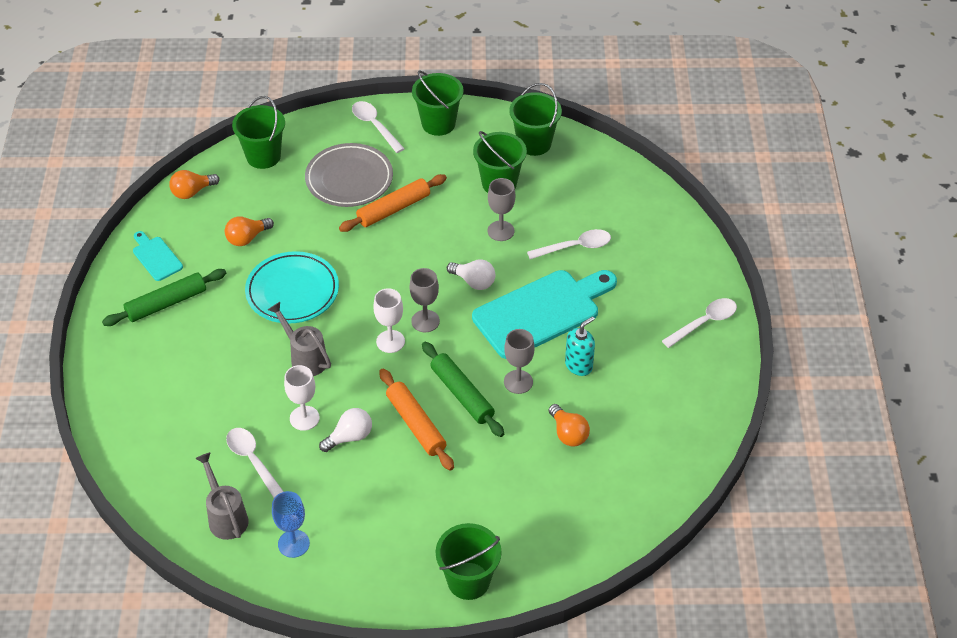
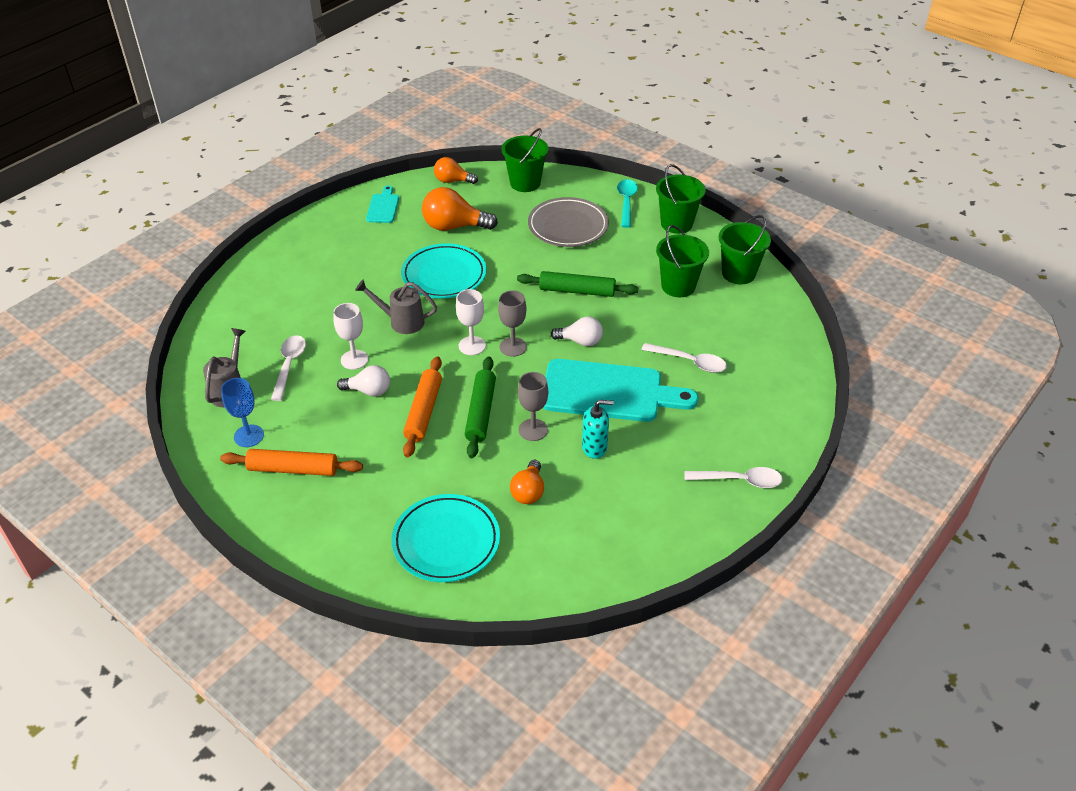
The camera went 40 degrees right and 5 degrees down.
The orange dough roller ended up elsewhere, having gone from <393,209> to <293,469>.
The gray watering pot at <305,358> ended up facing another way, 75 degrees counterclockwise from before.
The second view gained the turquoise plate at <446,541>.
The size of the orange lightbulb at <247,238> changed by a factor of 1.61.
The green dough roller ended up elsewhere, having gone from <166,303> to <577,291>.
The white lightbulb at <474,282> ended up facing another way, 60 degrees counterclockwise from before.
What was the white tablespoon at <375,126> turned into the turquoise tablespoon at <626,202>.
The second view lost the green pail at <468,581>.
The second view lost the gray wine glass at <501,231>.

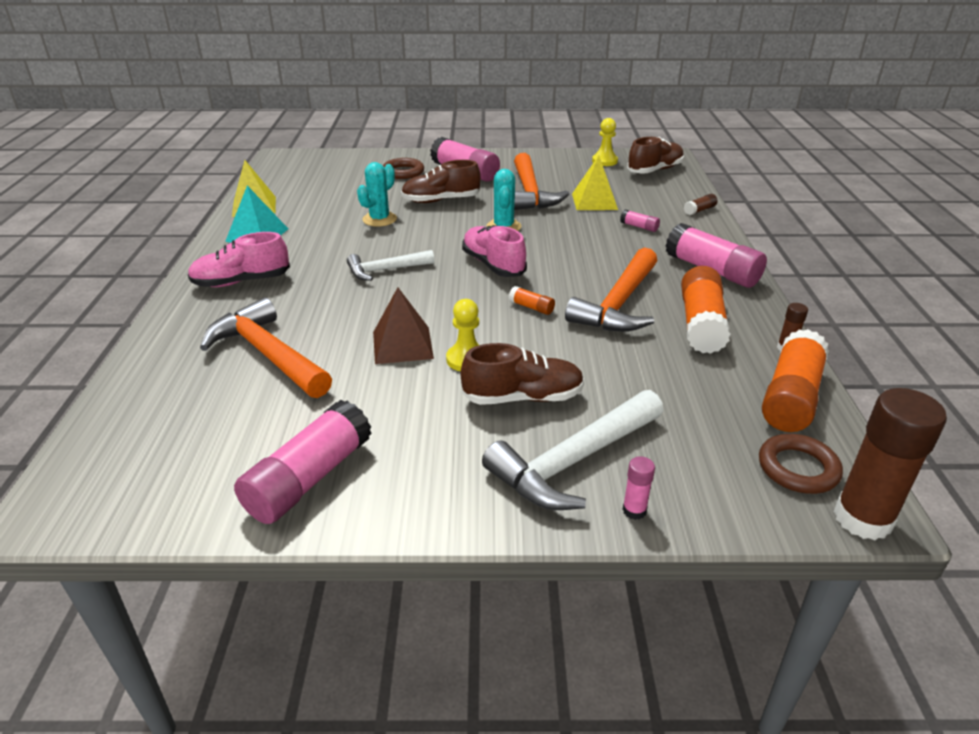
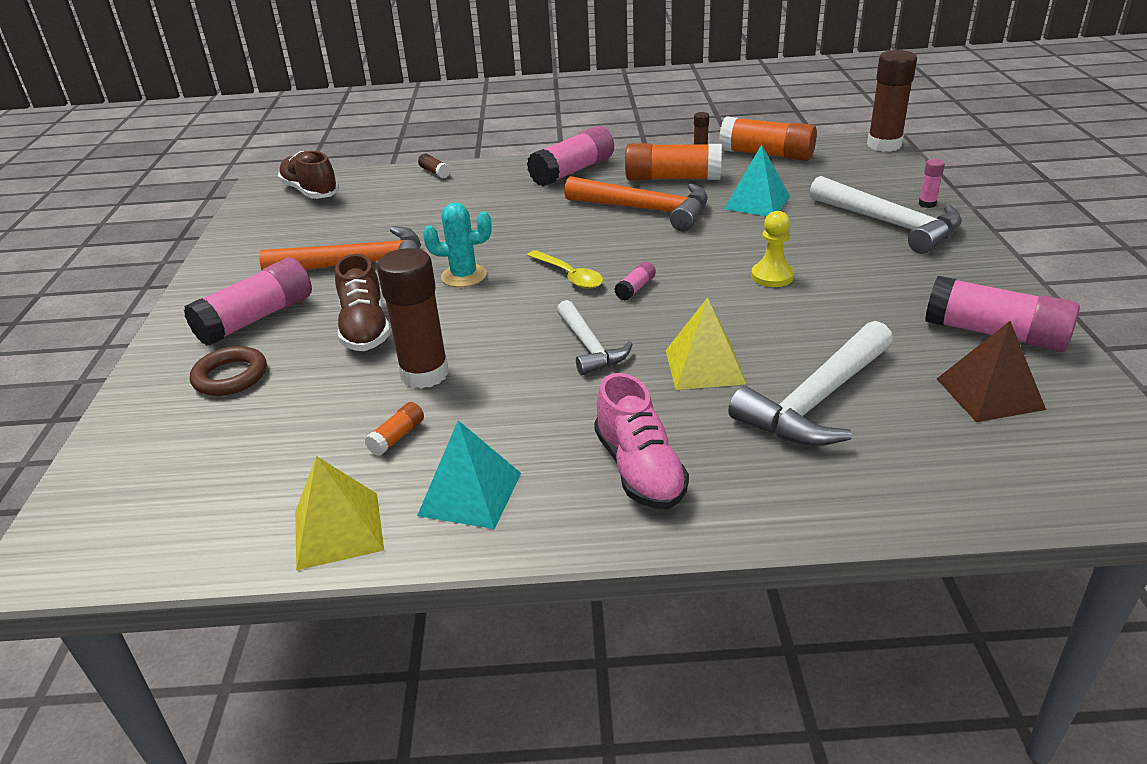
The camera went 90 degrees left and 0 degrees up.
The orange glue ended up elsewhere, having gone from <531,307> to <397,437>.
Where the turquoise cactus stood at <379,219>, the brown glue came to stand at <424,374>.
Where the pink lace-up shoe stood at <493,265>, the golden tablespoon came to stand at <569,276>.
The pink glue ended up elsewhere, having gone from <639,227> to <635,288>.
The golden pyramid shape ended up elsewhere, having gone from <594,201> to <704,366>.
The second view gained the turquoise pyramid shape at <757,202>.
What was the orange hammer at <268,354> turned into the white hammer at <816,401>.
The brown pyramid shape ended up elsewhere, having gone from <402,345> to <989,393>.
The second view lost the brown lace-up shoe at <523,397>.
The second view lost the golden pawn at <604,161>.
The second view lost the brown hoop at <798,468>.

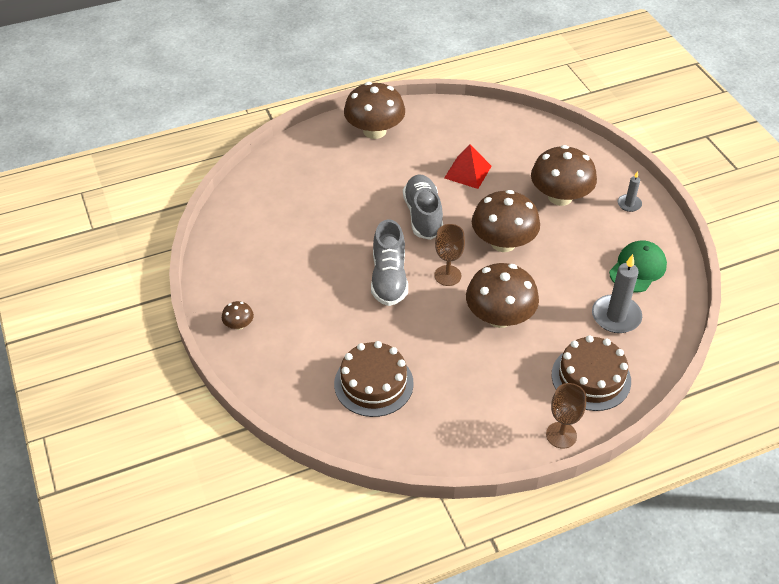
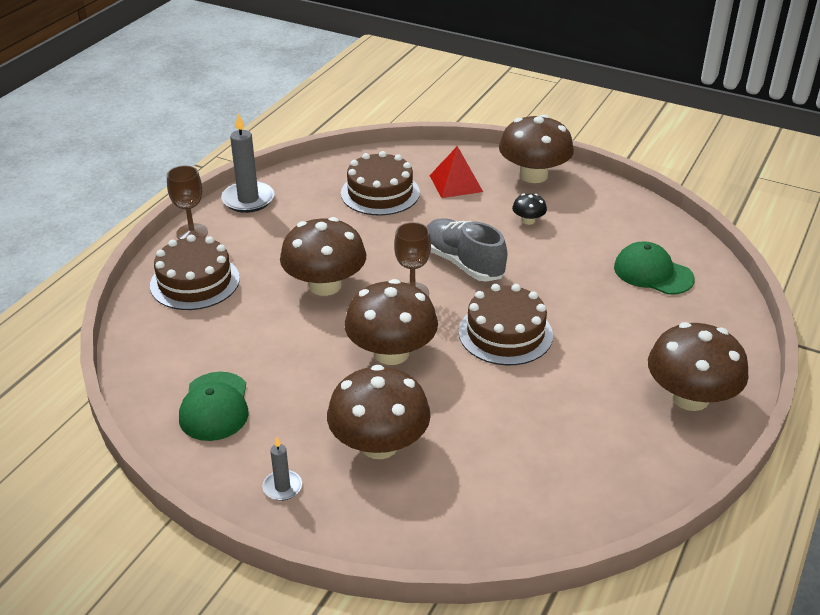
The camera went 140 degrees right and 10 degrees down.
The gray candle ended up elsewhere, having gone from <616,316> to <248,199>.
The scarlet pyramid shape ended up elsewhere, having gone from <467,172> to <456,183>.
Where the gray lace-up shoe stood at <423,215>, the brown gateau came to stand at <505,333>.
The size of the brown toadstool at <239,324> changed by a factor of 2.27.
The second view gained the black toadstool at <528,220>.
The second view gained the green cap at <653,273>.

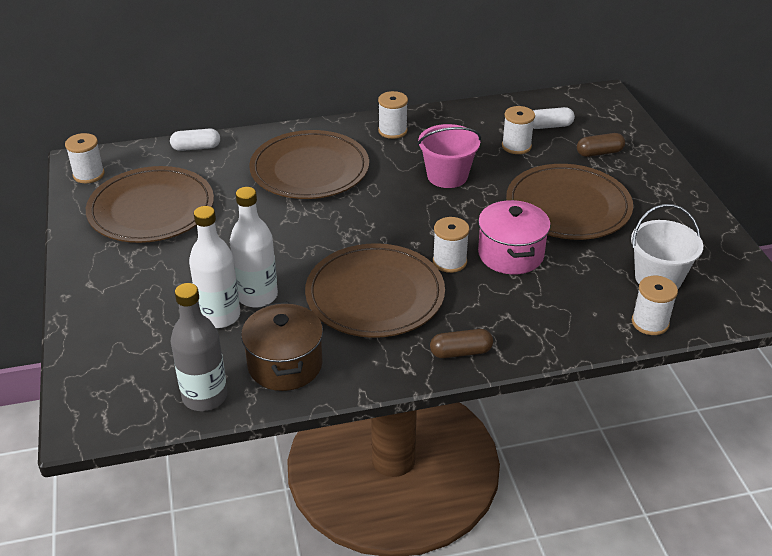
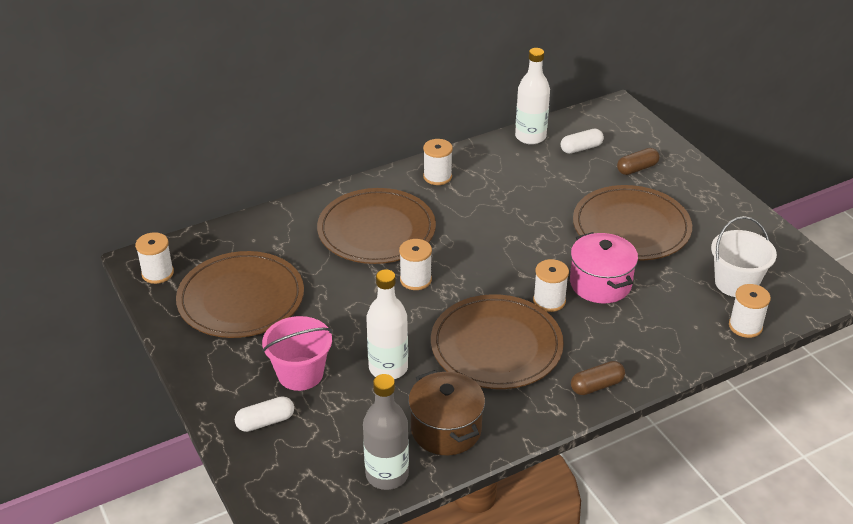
The camera went 15 degrees left and 0 degrees up.
The white capsule ended up elsewhere, having gone from <196,147> to <265,421>.
The pink pail ended up elsewhere, having gone from <447,176> to <300,374>.
The white reel of thread ended up elsewhere, having gone from <516,146> to <415,280>.
The white drink bottle ended up elsewhere, having gone from <219,316> to <530,137>.

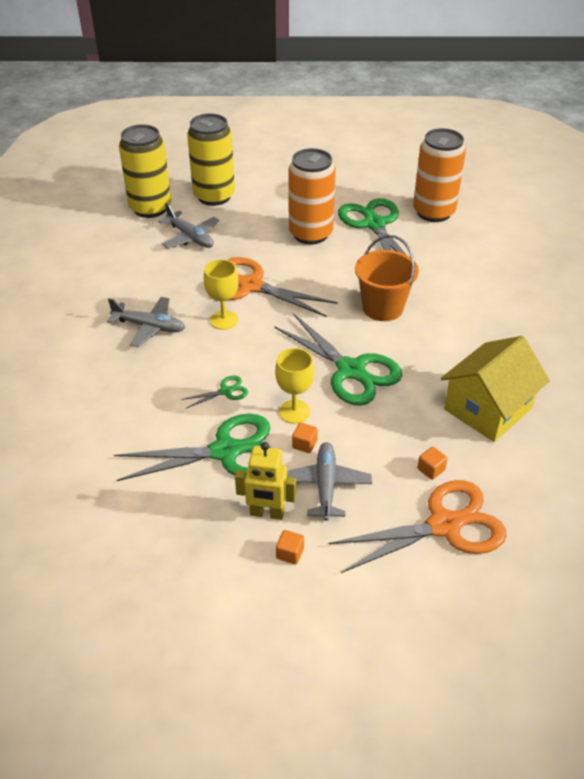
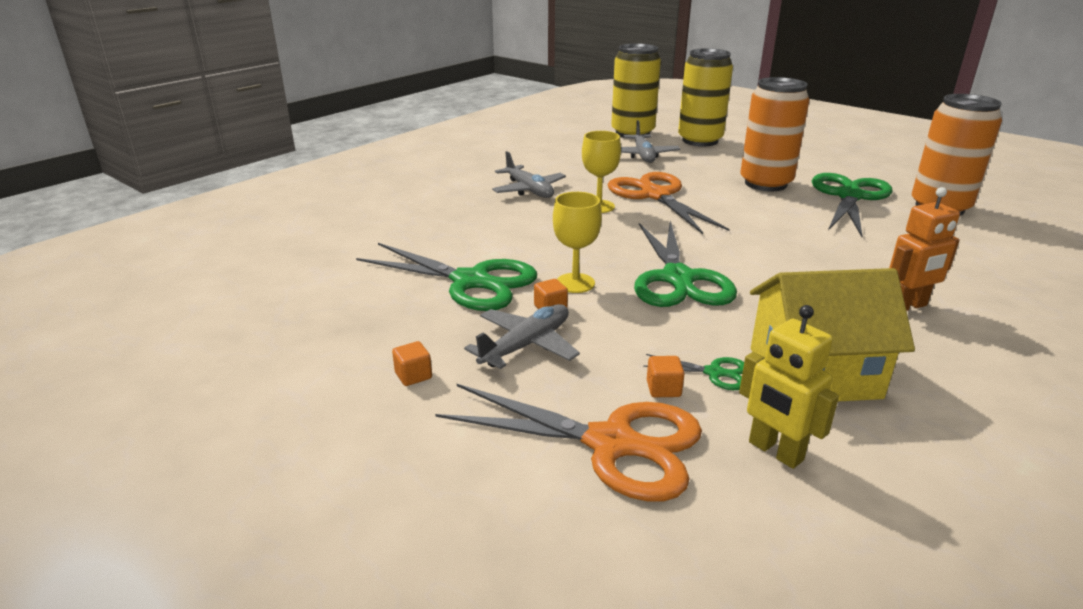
The camera went 40 degrees right and 15 degrees down.
The green scissors ended up elsewhere, having gone from <225,391> to <714,373>.
The golden robot figure ended up elsewhere, having gone from <267,513> to <775,451>.
The second view gained the orange robot figure at <907,306>.
The second view lost the orange pail at <382,308>.

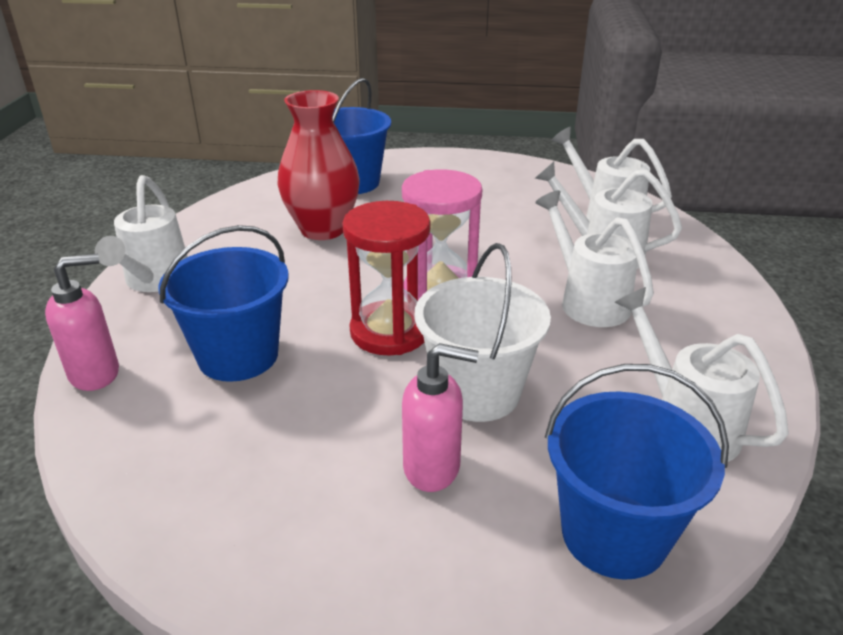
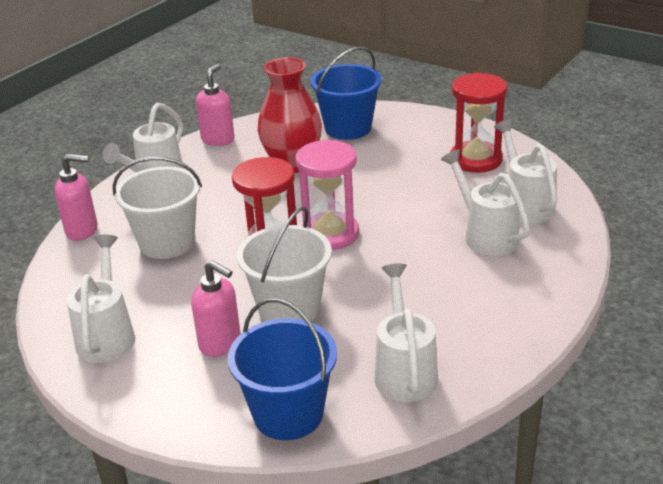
The camera went 30 degrees right and 0 degrees up.
The white watering pot ended up elsewhere, having gone from <588,301> to <107,335>.
What was the blue pail at <238,356> turned into the white pail at <167,242>.
The second view gained the pink pump bottle at <218,140>.
The second view gained the scarlet sand timer at <475,159>.

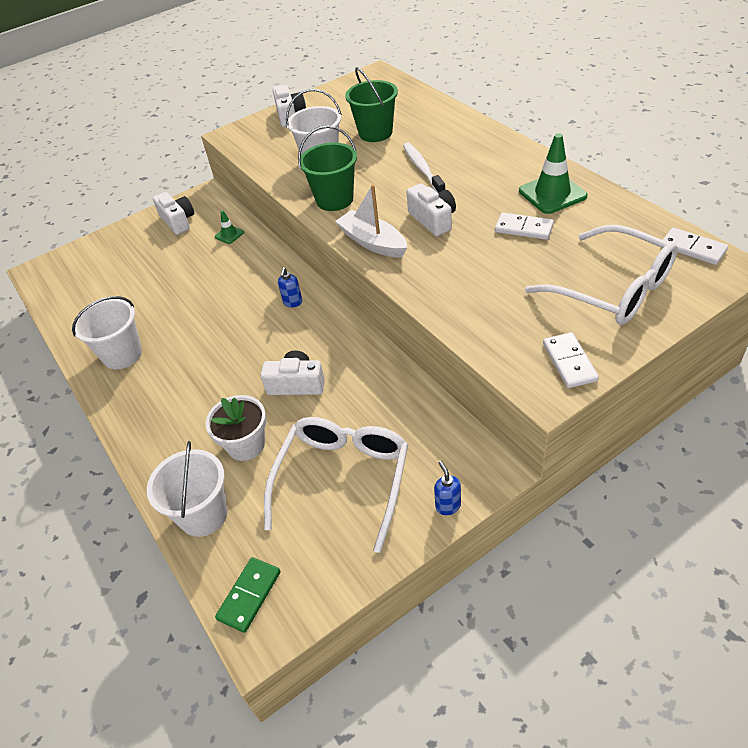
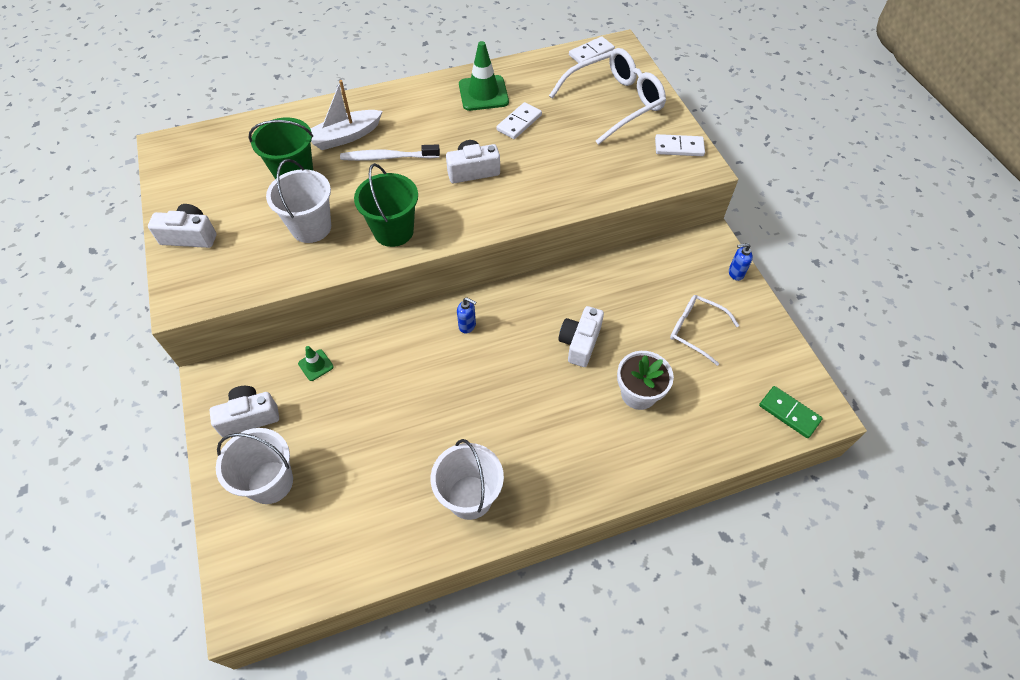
The camera went 80 degrees left and 10 degrees up.
The white pail ended up elsewhere, having gone from <203,514> to <270,482>.
The white boat ended up elsewhere, having gone from <373,242> to <345,136>.
The size of the white glasses at <343,479> changed by a factor of 0.58.

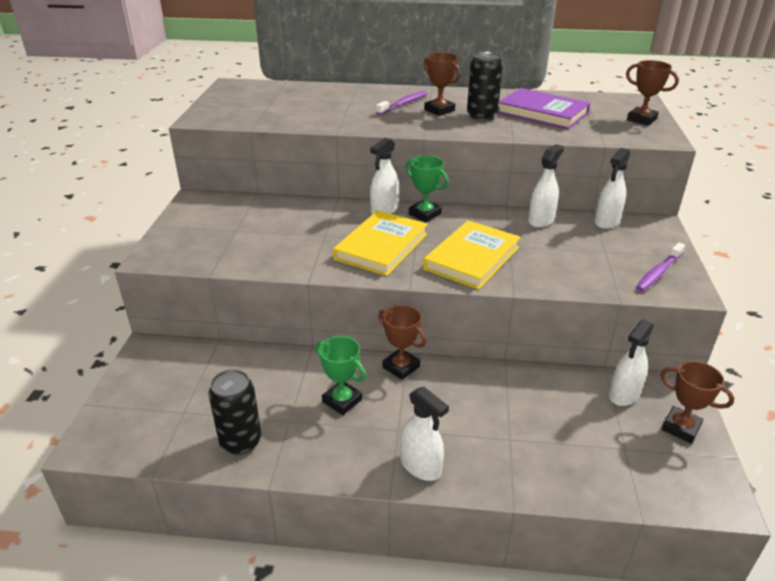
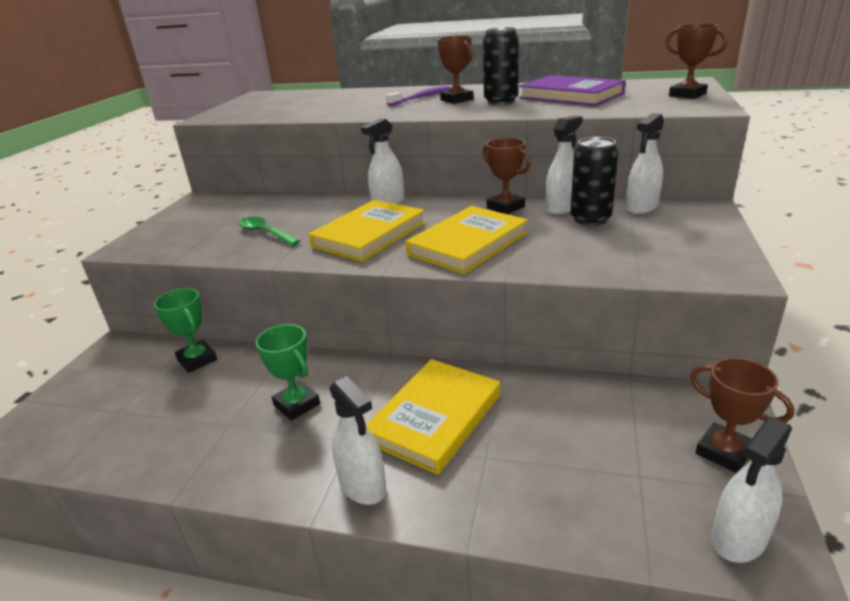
The camera went 10 degrees right and 5 degrees down.
The green prize cup ended up elsewhere, having gone from <425,214> to <197,360>.
The second view gained the green tablespoon at <265,233>.
The second view gained the golden hardcover at <435,418>.
The brown prize cup ended up elsewhere, having gone from <401,367> to <505,207>.
The black can ended up elsewhere, having gone from <241,441> to <590,219>.
The white sprayer ended up elsewhere, having gone from <624,394> to <739,538>.
The second view lost the purple tooth brush at <658,272>.

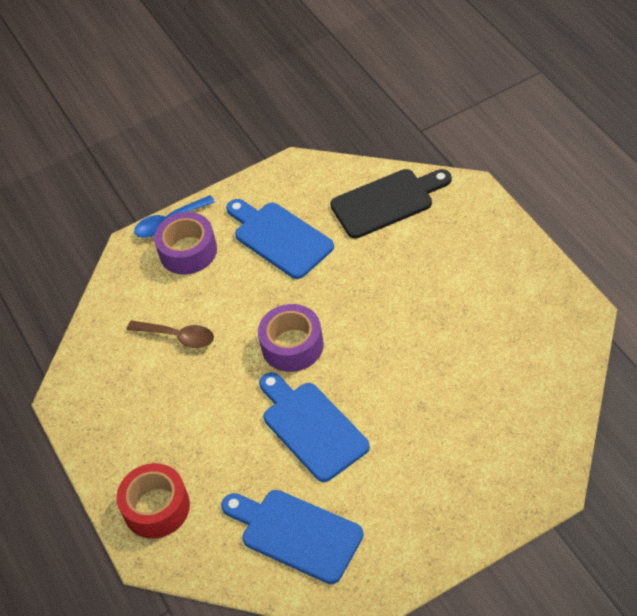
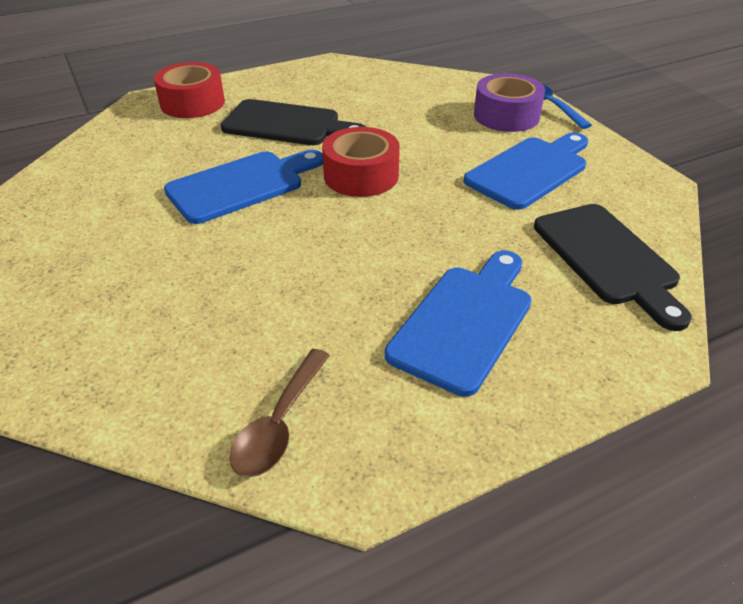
The camera went 85 degrees right and 10 degrees down.
The second view gained the black cutting board at <287,124>.
The brown tablespoon ended up elsewhere, having gone from <178,337> to <279,424>.
What was the purple sticky tape at <292,345> turned into the scarlet sticky tape at <361,176>.
The blue cutting board ended up elsewhere, having gone from <296,533> to <465,322>.

